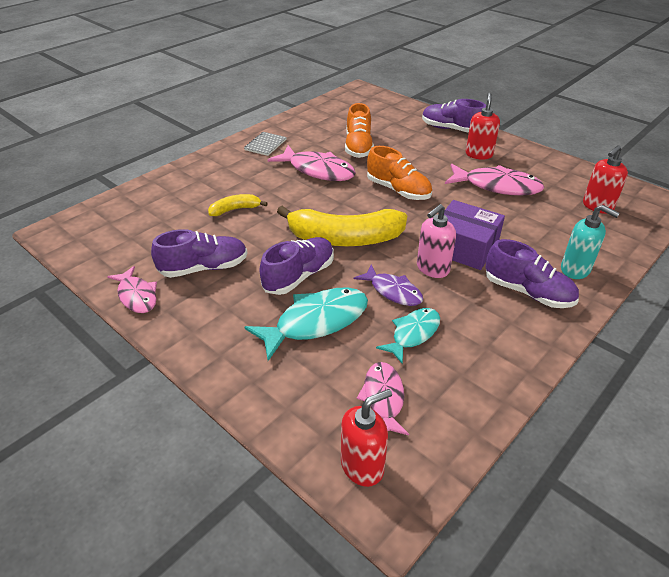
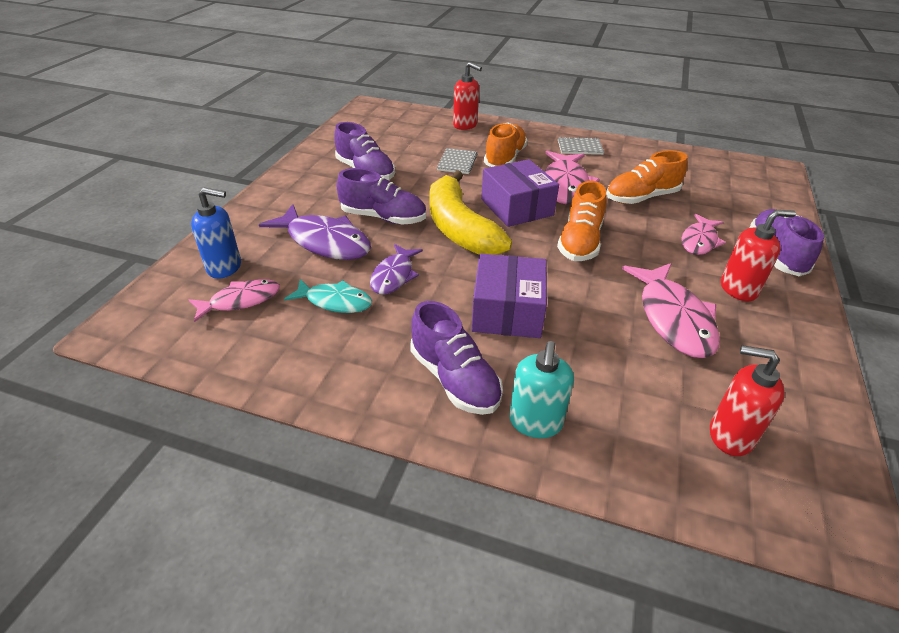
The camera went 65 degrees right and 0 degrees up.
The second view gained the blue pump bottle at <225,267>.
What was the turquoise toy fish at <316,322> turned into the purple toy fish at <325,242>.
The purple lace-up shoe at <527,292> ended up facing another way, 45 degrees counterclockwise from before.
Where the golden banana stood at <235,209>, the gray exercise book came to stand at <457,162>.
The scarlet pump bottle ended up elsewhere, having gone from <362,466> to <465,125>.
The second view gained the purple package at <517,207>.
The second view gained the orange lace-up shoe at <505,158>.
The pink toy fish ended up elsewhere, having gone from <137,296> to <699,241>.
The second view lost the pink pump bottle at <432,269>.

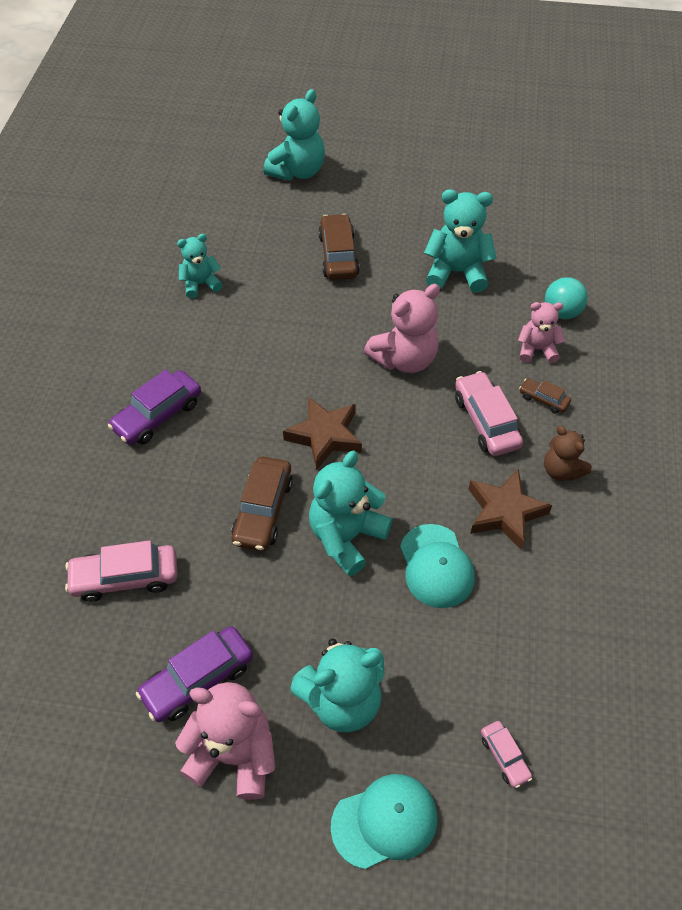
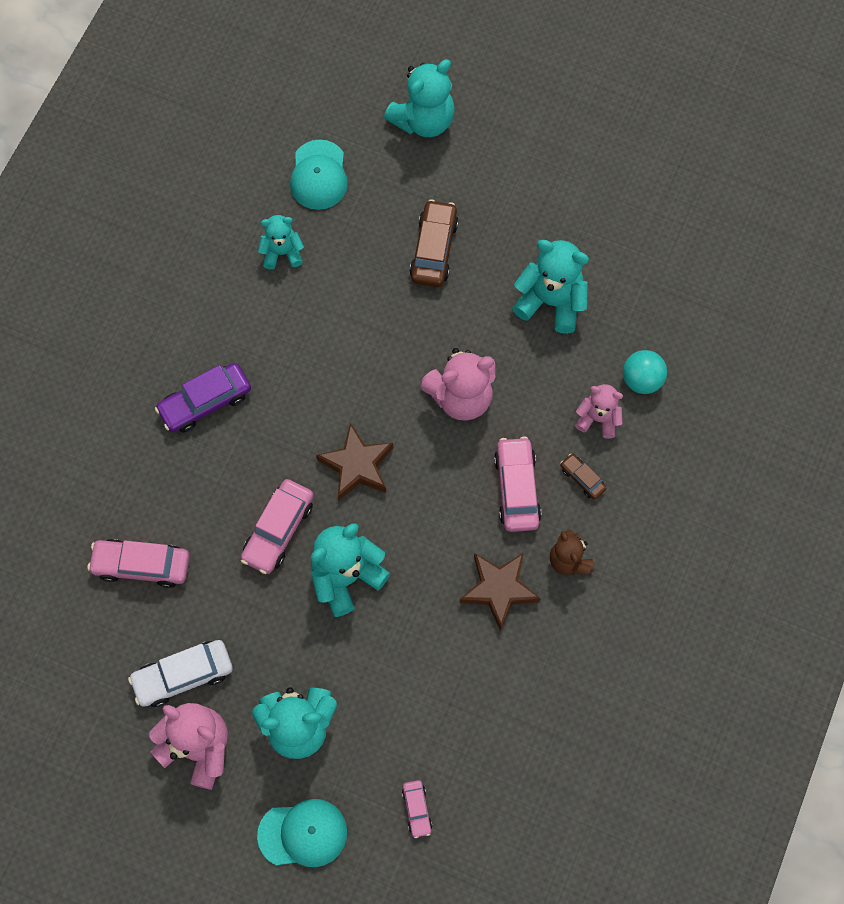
The camera went 15 degrees right and 15 degrees up.
What was the purple car at <198,679> turned into the white car at <183,675>.
What was the brown car at <263,510> turned into the pink car at <278,530>.
The turquoise cap ended up elsewhere, having gone from <436,566> to <319,175>.

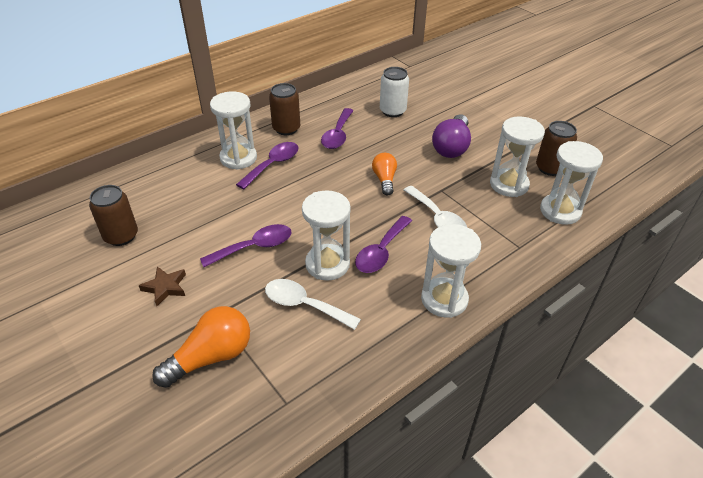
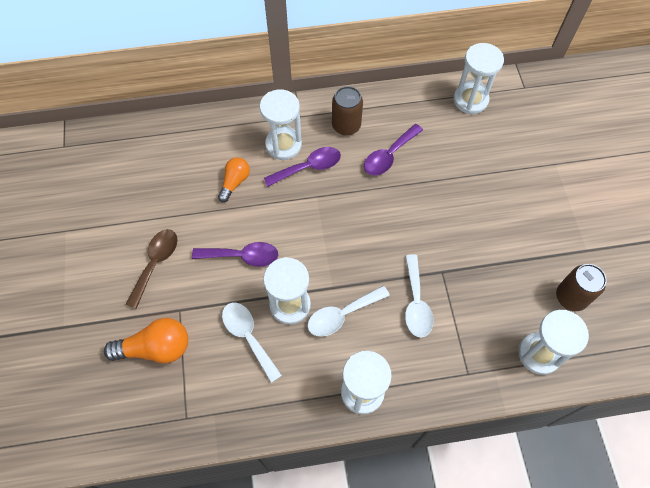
The camera went 30 degrees right and 20 degrees up.
Where the brown five-pointed star stood at <165,287>, the brown tablespoon came to stand at <155,263>.
The orange lightbulb ended up elsewhere, having gone from <384,180> to <235,182>.
What was the purple tablespoon at <381,252> turned into the white tablespoon at <342,315>.
The white sand timer ended up elsewhere, having gone from <509,184> to <470,100>.
The second view lost the brown can at <121,236>.
The second view lost the white can at <392,111>.
The second view lost the purple lightbulb at <451,147>.

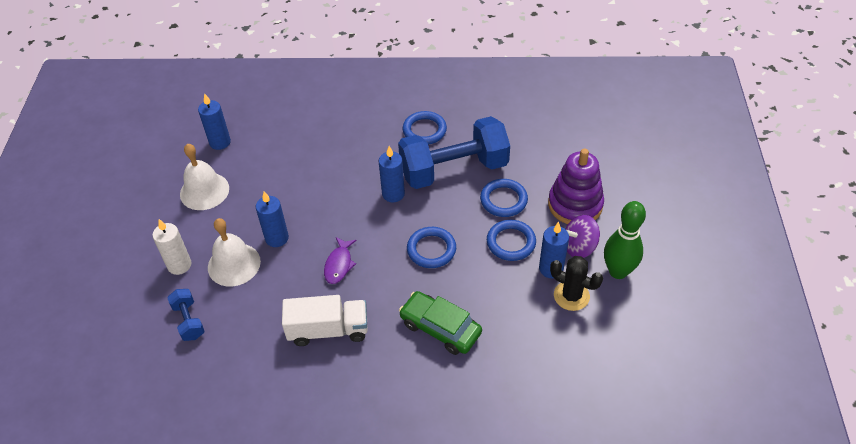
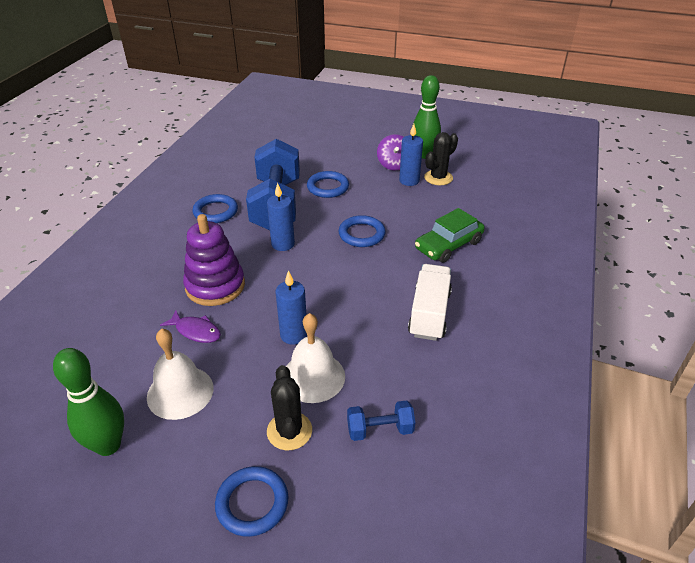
The camera went 75 degrees left and 10 degrees down.
The second view gained the green bowling pin at <108,445>.
The purple toy fish ended up elsewhere, having gone from <339,265> to <196,331>.
The purple stacking toy ended up elsewhere, having gone from <575,205> to <215,286>.
The blue hoop ended up elsewhere, having gone from <511,242> to <252,503>.
Where the white candle stood at <179,265>, the black cactus came to stand at <289,431>.
The second view lost the blue candle at <220,142>.

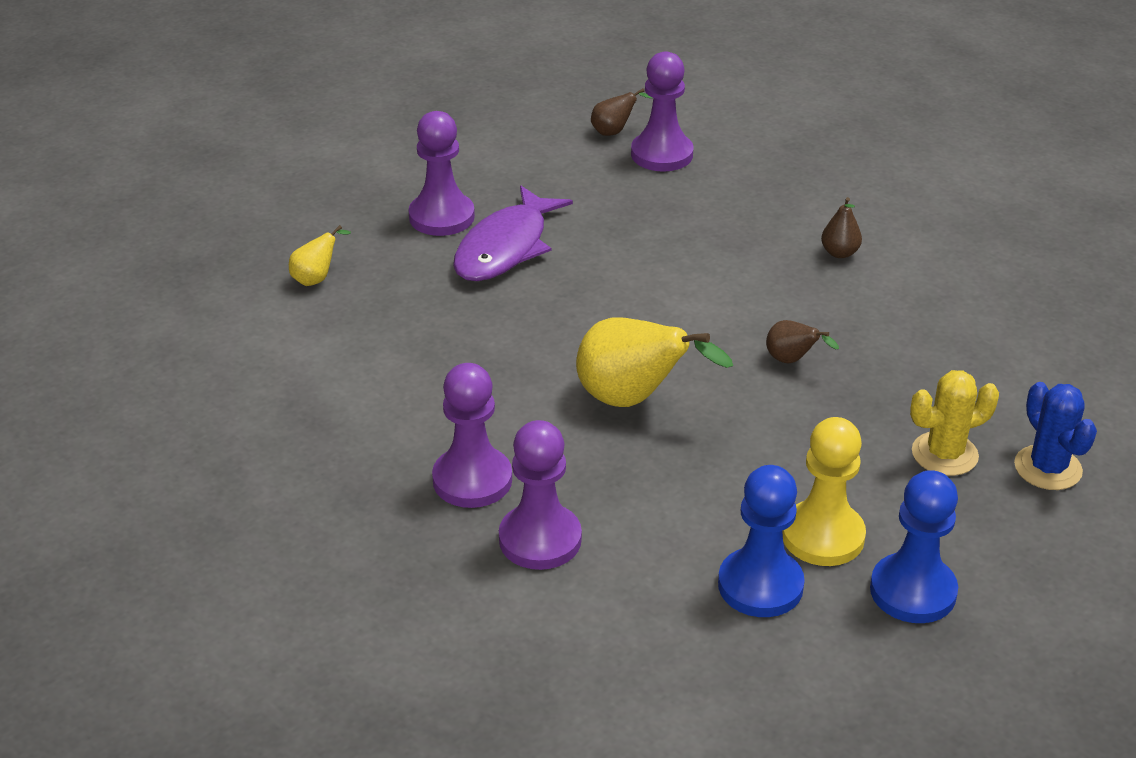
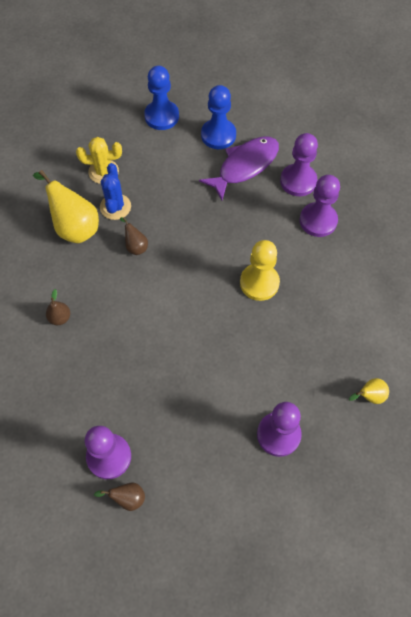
The camera went 160 degrees left and 25 degrees up.
The golden pear ended up elsewhere, having gone from <633,400> to <74,227>.
The blue cactus ended up elsewhere, having gone from <1048,468> to <115,207>.
The purple toy fish ended up elsewhere, having gone from <505,248> to <244,166>.
The golden pawn ended up elsewhere, having gone from <823,536> to <259,283>.

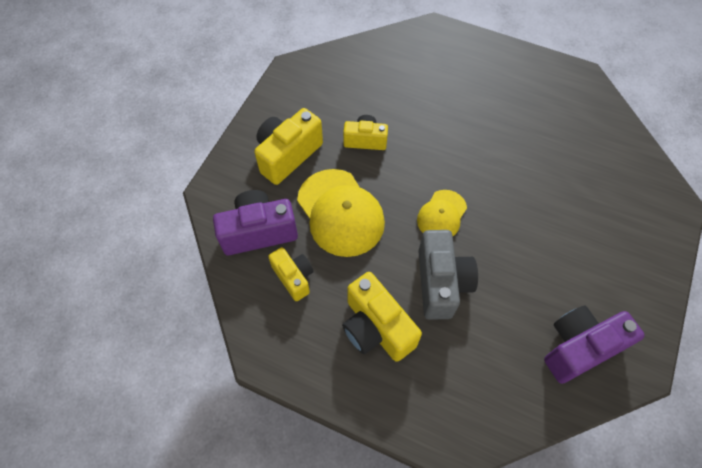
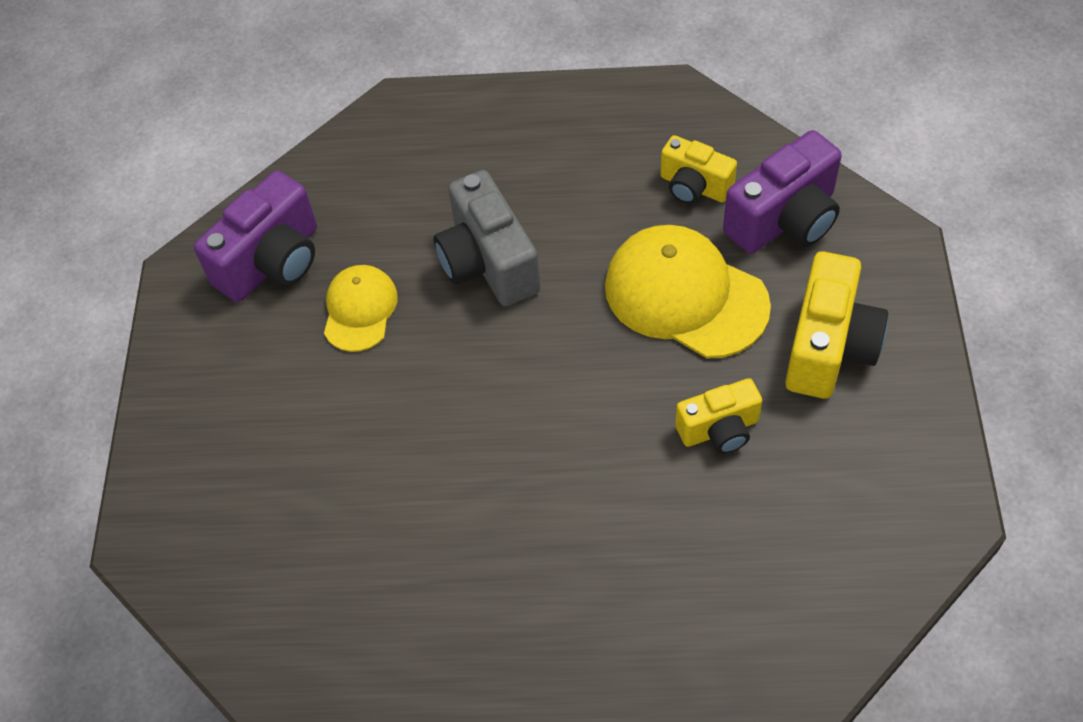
The camera went 160 degrees right and 5 degrees down.
The golden cap ended up elsewhere, having gone from <441,215> to <360,310>.
The second view lost the golden photo camera at <376,328>.

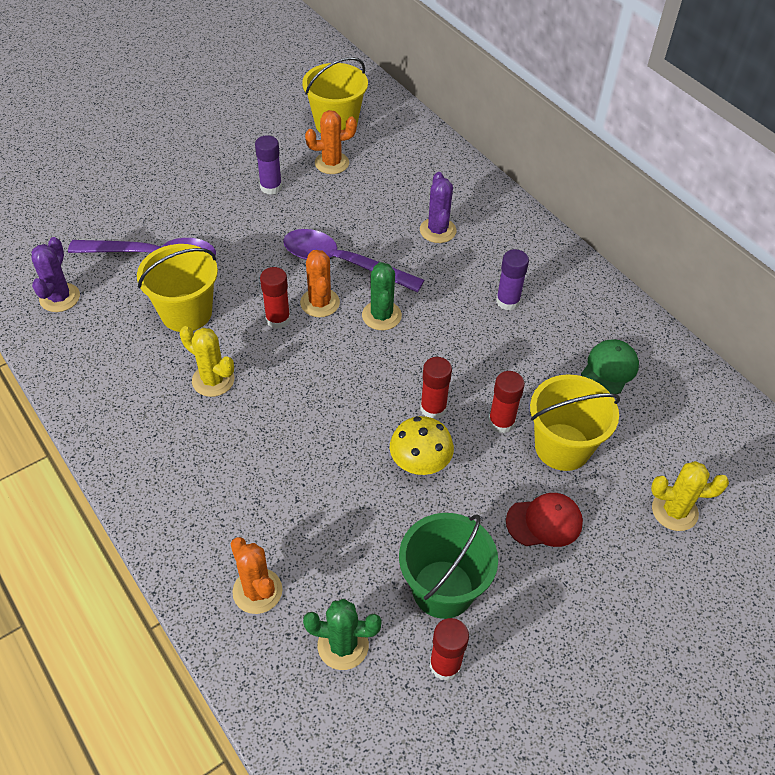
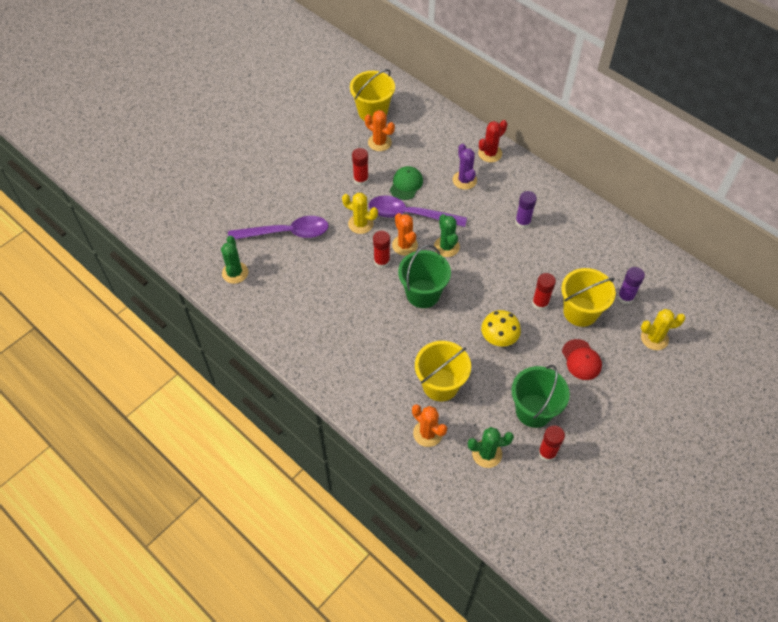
The camera went 10 degrees left and 5 degrees up.
What was the purple cactus at <60,298> turned into the green cactus at <235,273>.
The golden cactus ended up elsewhere, having gone from <213,380> to <360,224>.
The scarlet glue ended up elsewhere, having gone from <433,408> to <361,179>.
The orange cactus at <332,163> ended up facing another way, 60 degrees clockwise from before.
The green cap ended up elsewhere, having gone from <609,369> to <406,184>.
The second view gained the green pail at <423,293>.
The golden pail ended up elsewhere, having gone from <186,313> to <440,385>.
The second view gained the scarlet cactus at <490,153>.
The scarlet cap at <544,522> ended up facing another way, 90 degrees clockwise from before.
The purple glue ended up elsewhere, having gone from <271,187> to <625,297>.

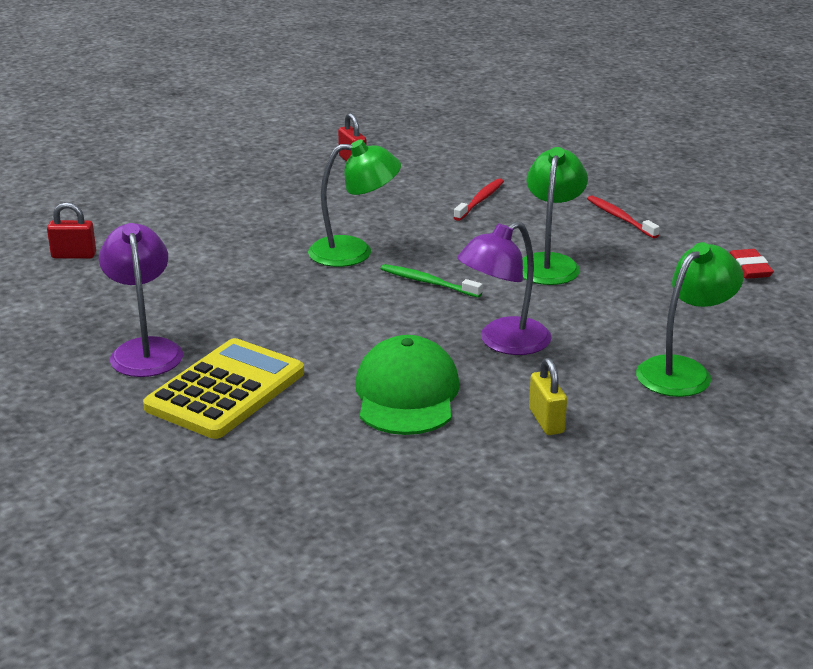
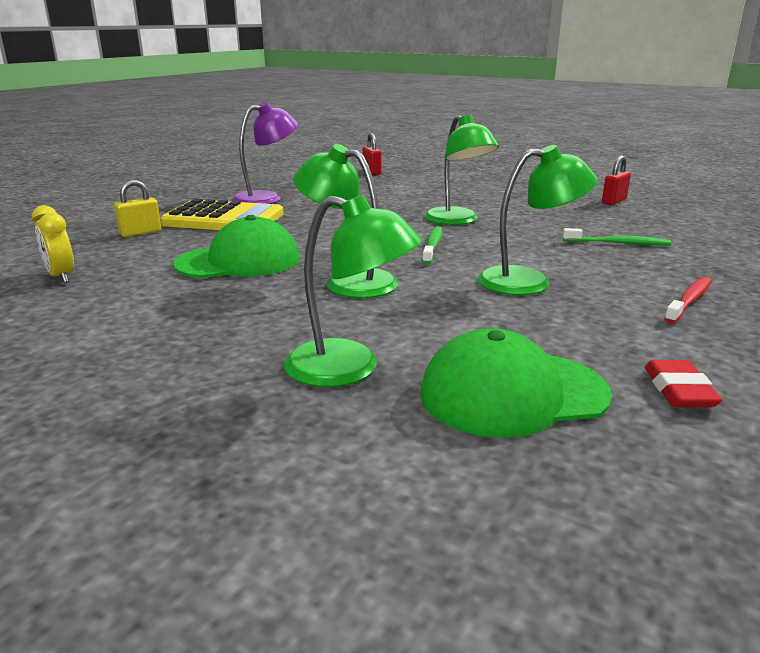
The camera went 70 degrees right and 5 degrees down.
The second view gained the golden clock at <61,277>.
The golden small lock ended up elsewhere, having gone from <546,421> to <140,233>.
What was the purple reading lamp at <503,343> turned into the green reading lamp at <348,281>.
The second view gained the green cap at <513,393>.
What was the scarlet tooth brush at <480,200> turned into the green tooth brush at <617,243>.
The scarlet pencil eraser at <749,268> ended up facing another way, 60 degrees counterclockwise from before.

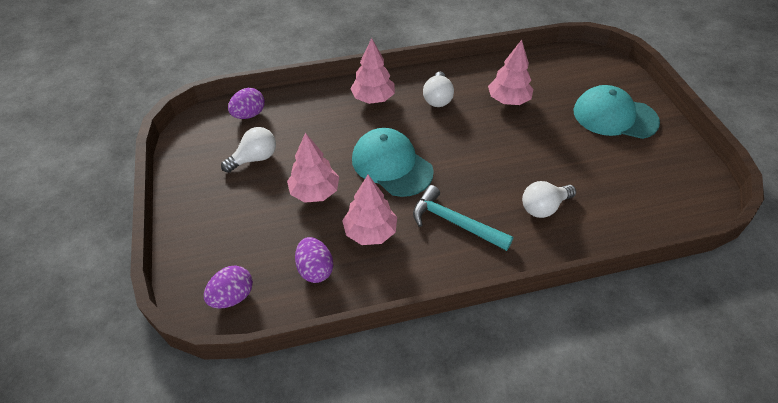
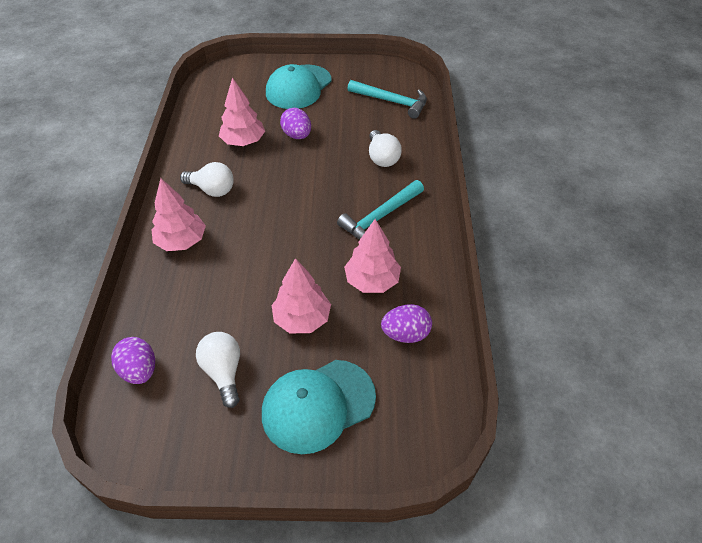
The camera went 75 degrees left and 0 degrees up.
The turquoise cap ended up elsewhere, having gone from <391,165> to <318,405>.
The purple egg ended up elsewhere, having gone from <232,296> to <297,135>.
The second view gained the turquoise hammer at <392,102>.

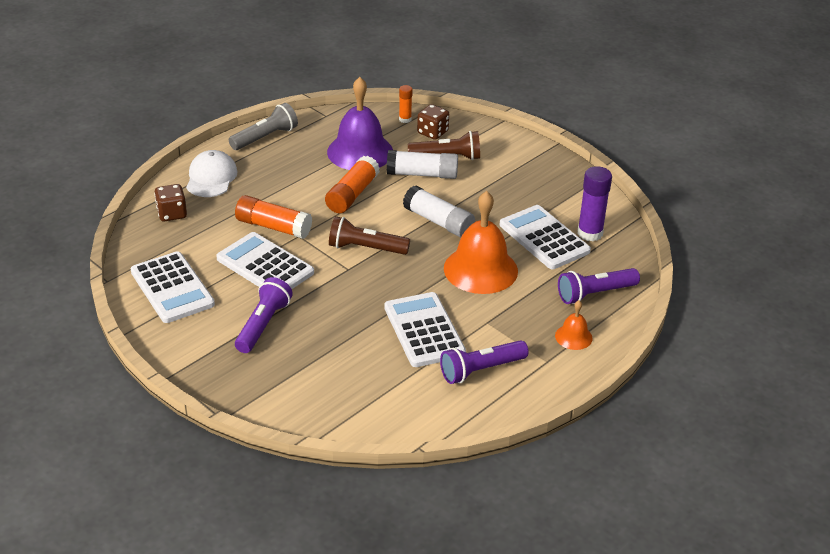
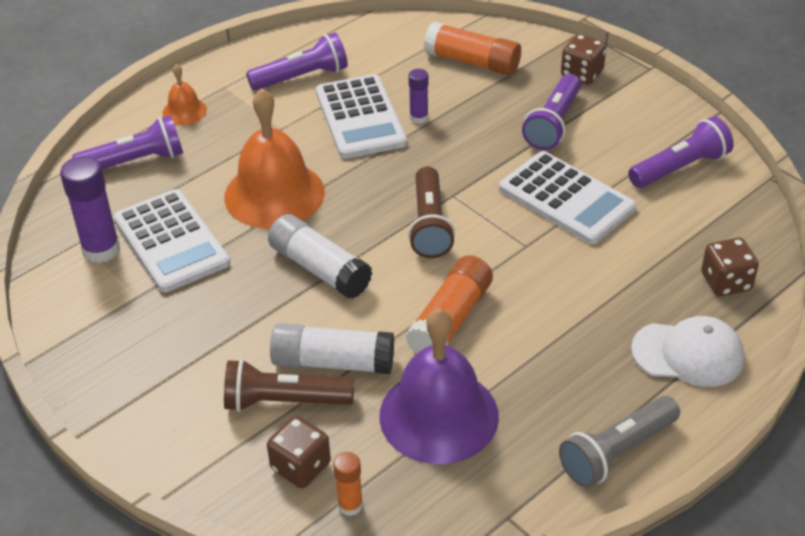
The camera went 175 degrees left and 5 degrees up.
The second view gained the purple glue at <419,117>.
The brown pocket torch at <365,248> ended up facing another way, 75 degrees clockwise from before.
The orange glue ended up elsewhere, having gone from <273,227> to <472,62>.
The second view gained the brown dice at <582,74>.
Where the white calculator stood at <172,288>, the purple pocket torch came to stand at <680,168>.
The white cap at <211,177> ended up facing another way, 90 degrees counterclockwise from before.

